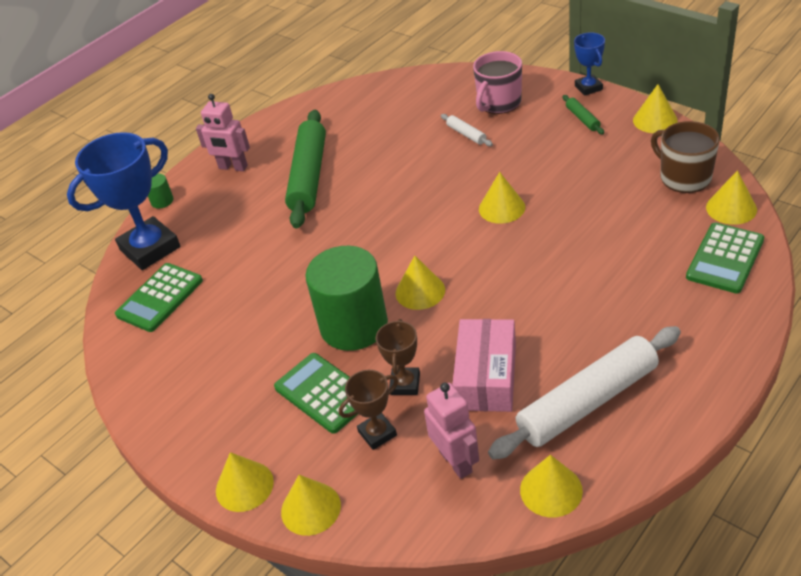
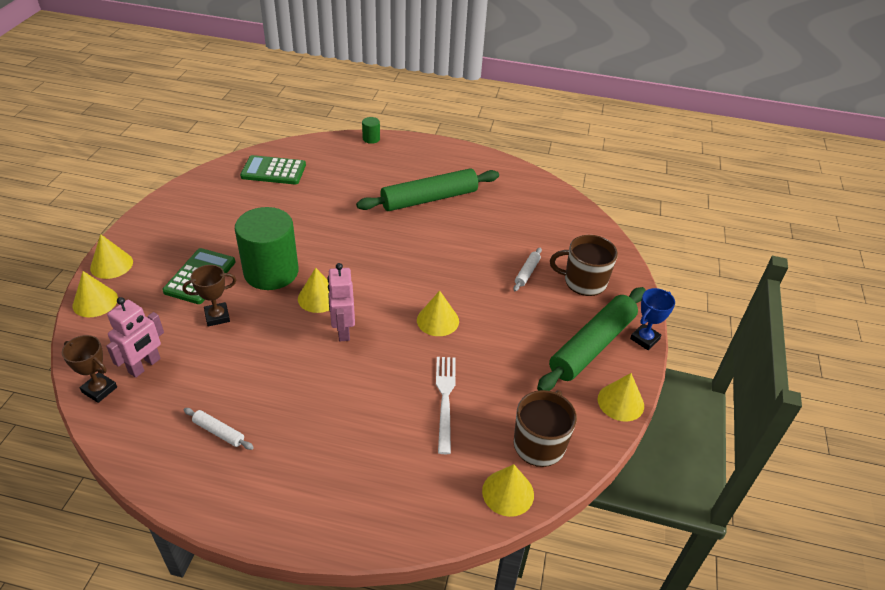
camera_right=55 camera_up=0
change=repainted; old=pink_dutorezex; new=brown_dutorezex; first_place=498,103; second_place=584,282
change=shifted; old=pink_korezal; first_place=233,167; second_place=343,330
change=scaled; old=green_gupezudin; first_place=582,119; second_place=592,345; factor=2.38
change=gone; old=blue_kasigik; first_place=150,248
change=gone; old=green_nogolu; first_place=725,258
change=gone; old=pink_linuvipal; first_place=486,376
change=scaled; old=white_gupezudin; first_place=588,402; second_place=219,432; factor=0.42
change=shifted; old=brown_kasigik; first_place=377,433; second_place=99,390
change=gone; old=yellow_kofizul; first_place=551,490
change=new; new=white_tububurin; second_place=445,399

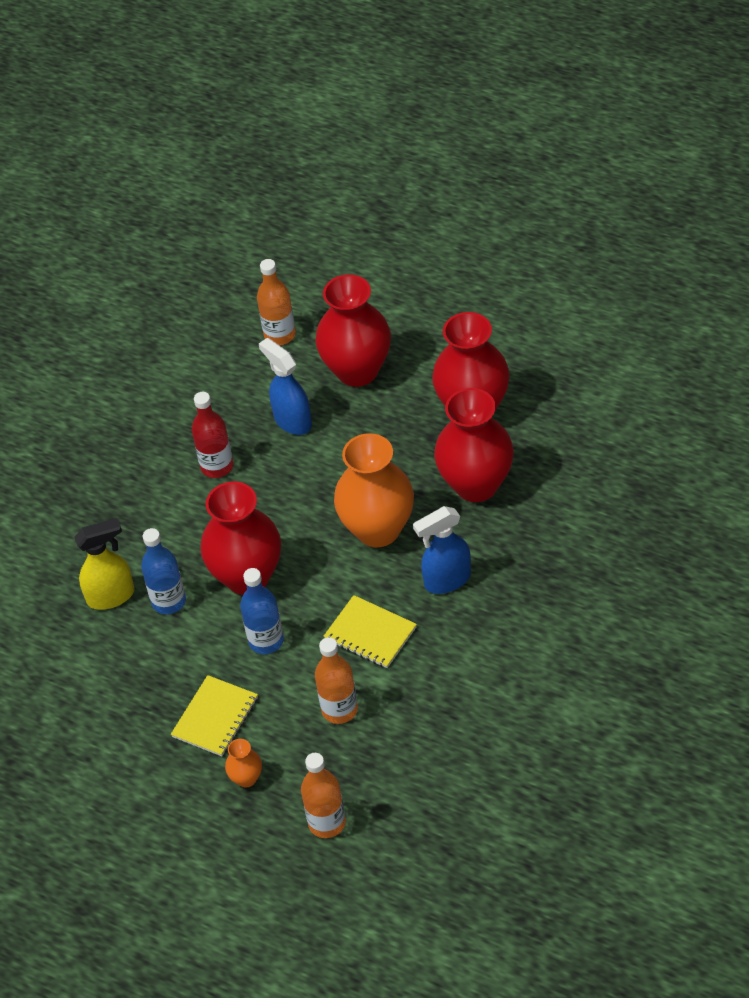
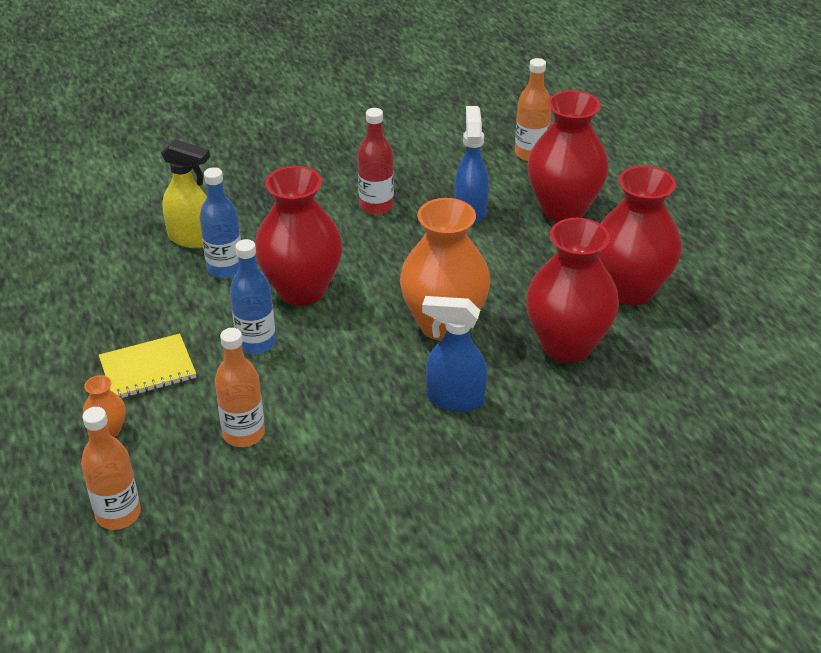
camera_right=35 camera_up=-10
change=gone; old=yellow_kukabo; first_place=370,634

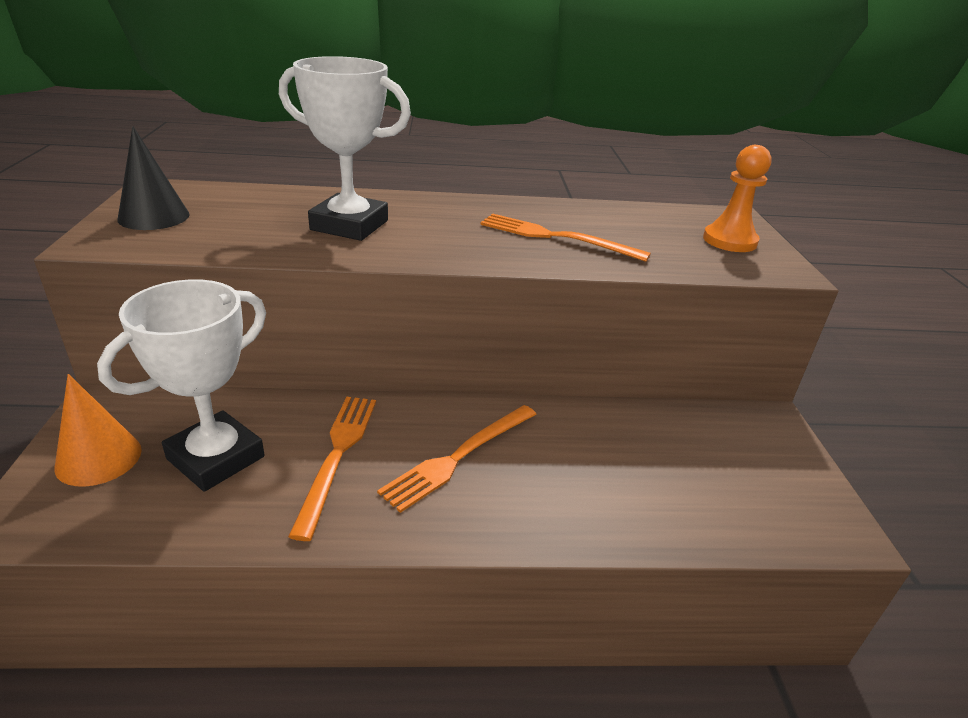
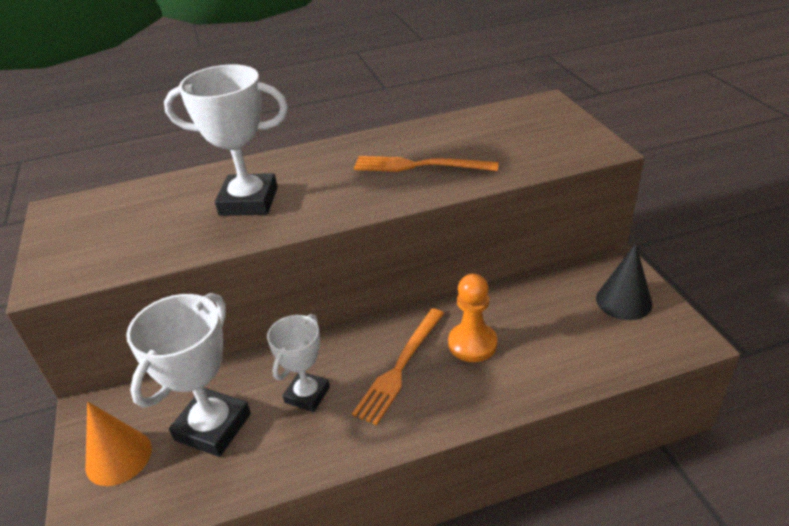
camera_right=-10 camera_up=5
change=shifted; old=black_kofizul; first_place=154,217; second_place=623,301
change=shifted; old=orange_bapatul; first_place=729,241; second_place=472,344
change=swapped; old=orange_tububurin; new=white_kasigik; first_place=337,455; second_place=307,395

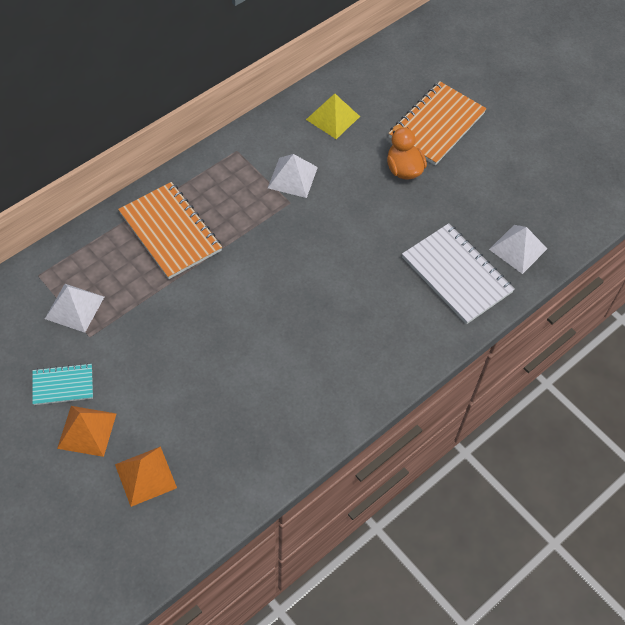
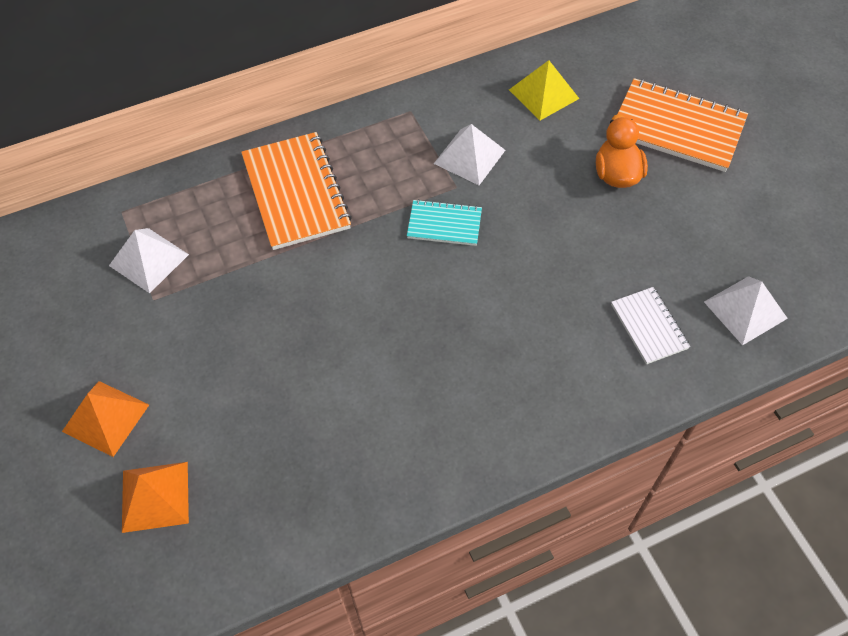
camera_right=20 camera_up=0
change=rotated; old=orange_kukabo; first_place=437,125; second_place=677,128; degrees=60
change=scaled; old=white_kukabo; first_place=456,275; second_place=648,326; factor=0.55
change=shifted; old=turquoise_kukabo; first_place=63,385; second_place=444,224

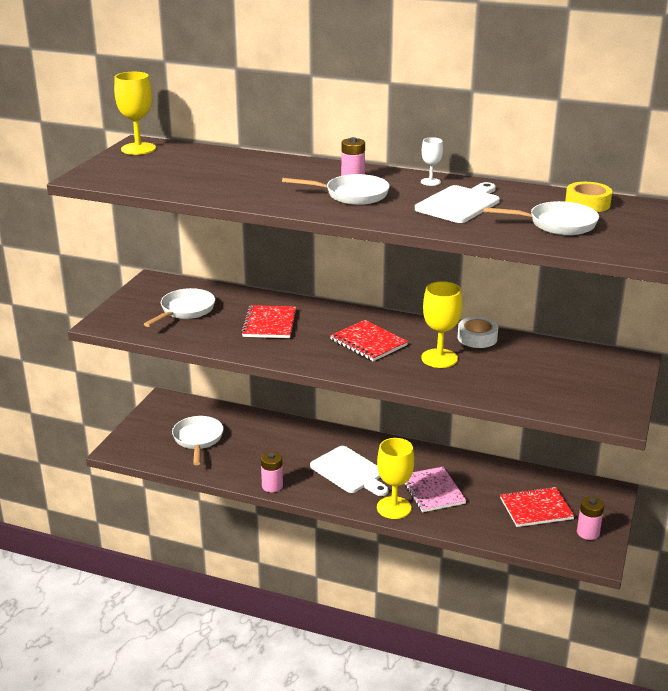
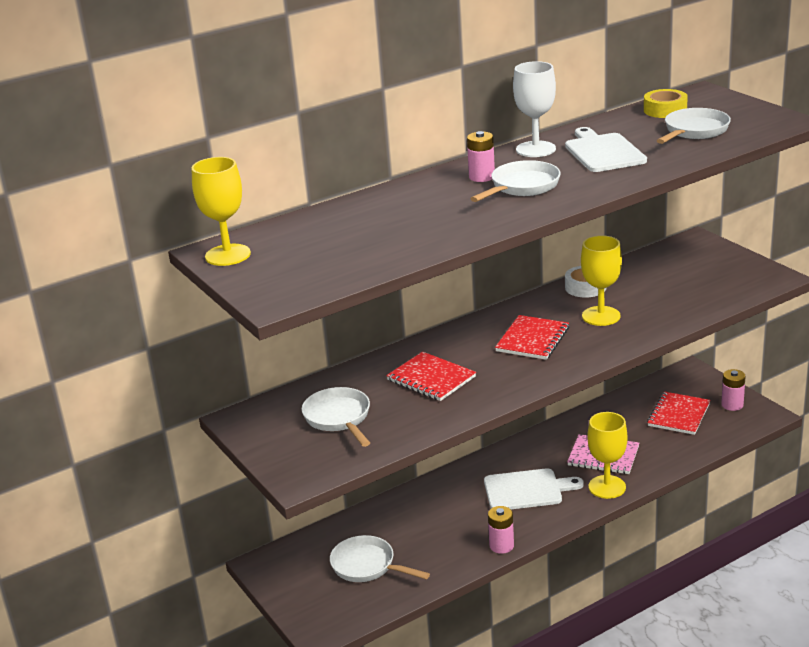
camera_right=-50 camera_up=0
change=scaled; old=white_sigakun; first_place=430,182; second_place=535,149; factor=1.84
change=rotated; old=red_kukabo; first_place=368,342; second_place=532,339; degrees=-60

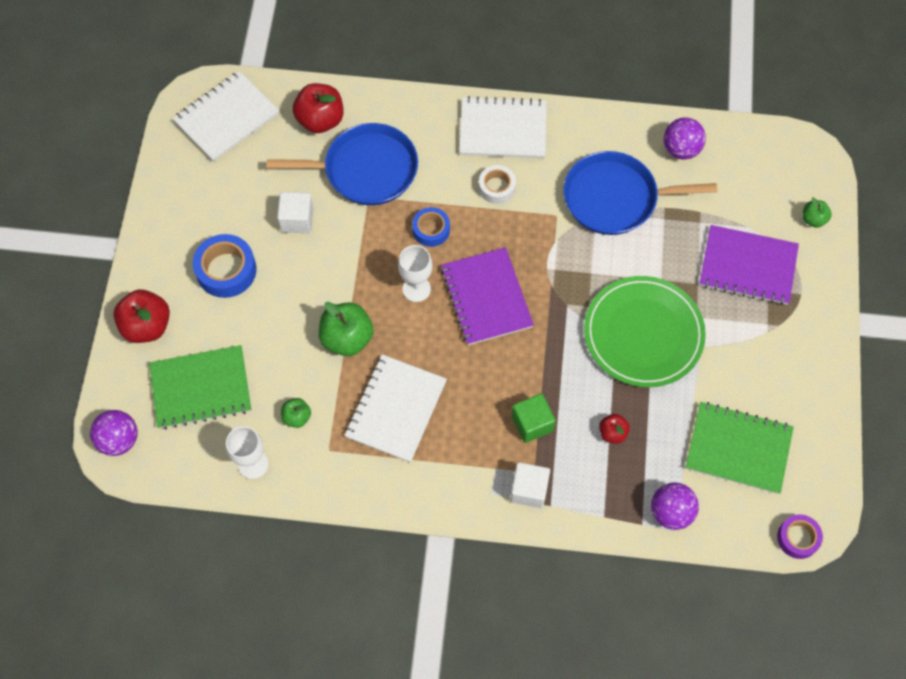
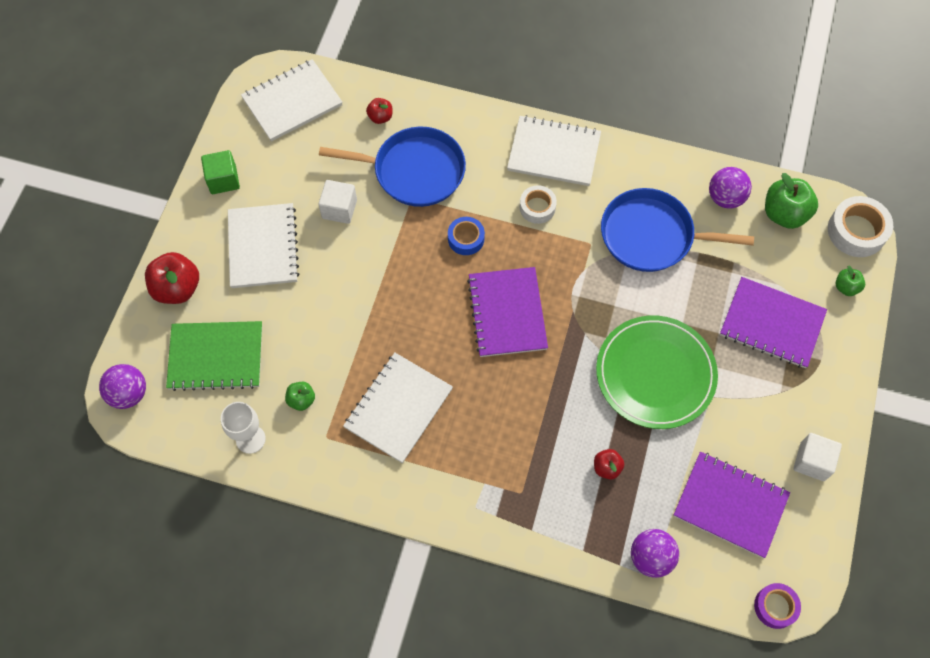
camera_right=10 camera_up=0
change=scaled; old=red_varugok; first_place=320,120; second_place=380,117; factor=0.54
change=swapped; old=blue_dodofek; new=white_kukabo; first_place=226,270; second_place=263,247
change=gone; old=white_sigakun; first_place=416,289
change=shifted; old=green_varugok; first_place=347,338; second_place=784,214
change=shifted; old=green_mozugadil; first_place=532,423; second_place=223,180
change=repainted; old=green_kukabo; new=purple_kukabo; first_place=738,449; second_place=730,505
change=shifted; old=white_mozugadil; first_place=529,490; second_place=812,461
change=new; new=white_dodofek; second_place=856,231

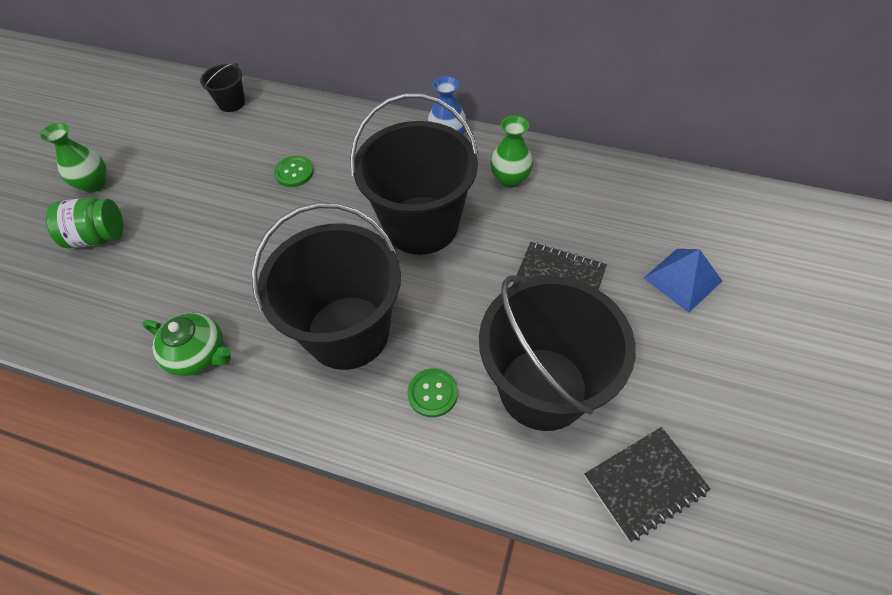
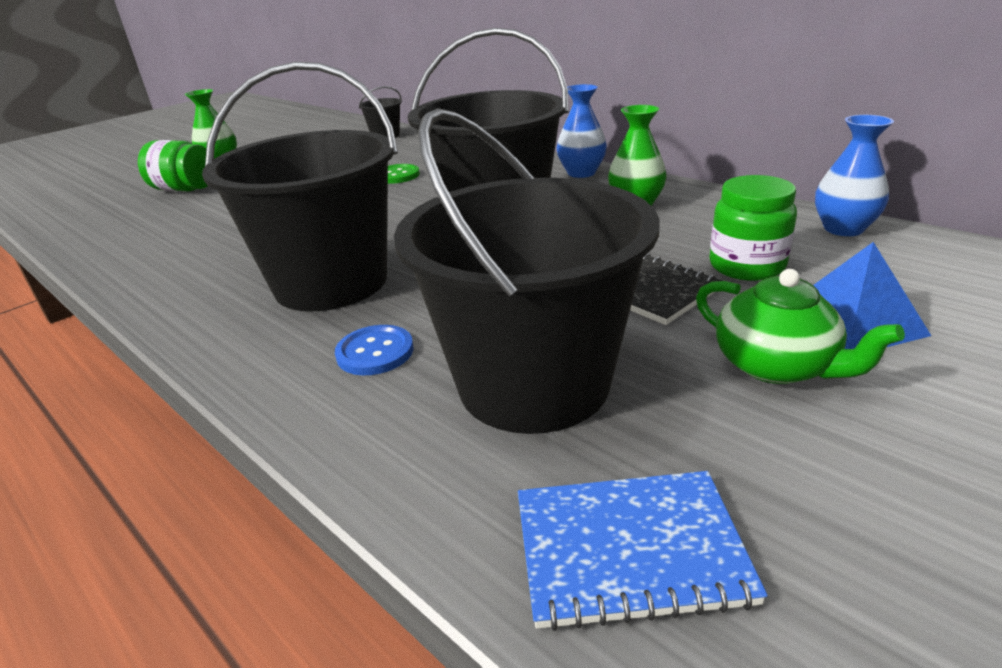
camera_right=25 camera_up=-25
change=shifted; old=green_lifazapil; first_place=198,354; second_place=776,366
change=repainted; old=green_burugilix; new=blue_burugilix; first_place=432,393; second_place=375,352
change=repainted; old=black_kukabo; new=blue_kukabo; first_place=645,484; second_place=629,550
change=new; new=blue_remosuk; second_place=843,229
change=new; new=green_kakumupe; second_place=746,266

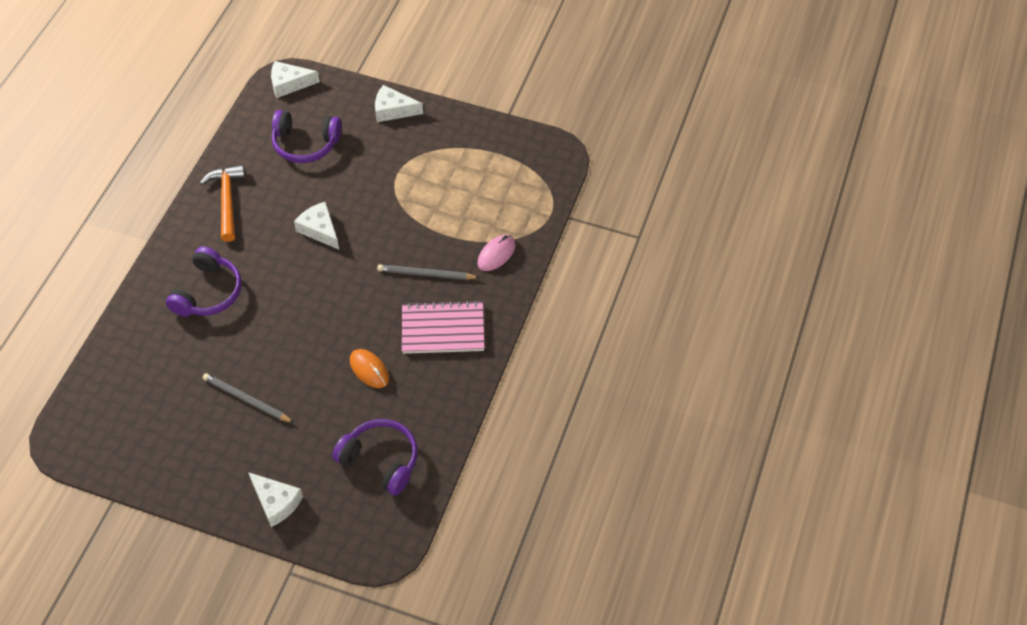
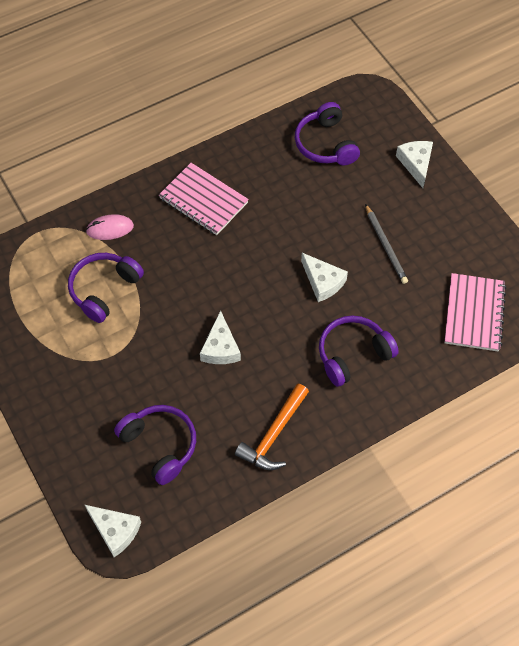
camera_right=-140 camera_up=5
change=shifted; old=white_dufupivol; first_place=393,110; second_place=323,282
change=gone; old=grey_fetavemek; first_place=426,274
change=gone; old=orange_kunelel; first_place=369,370
change=new; new=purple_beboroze; second_place=104,289
change=new; new=pink_kukabo; second_place=474,313

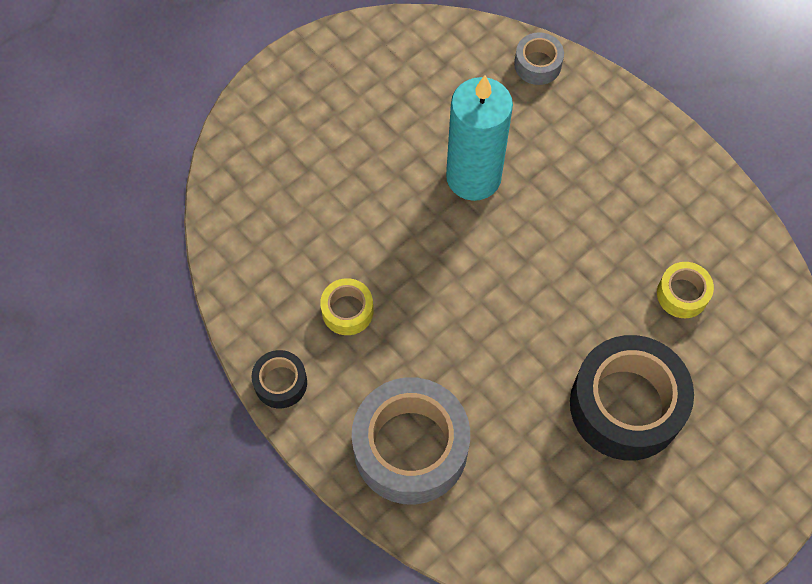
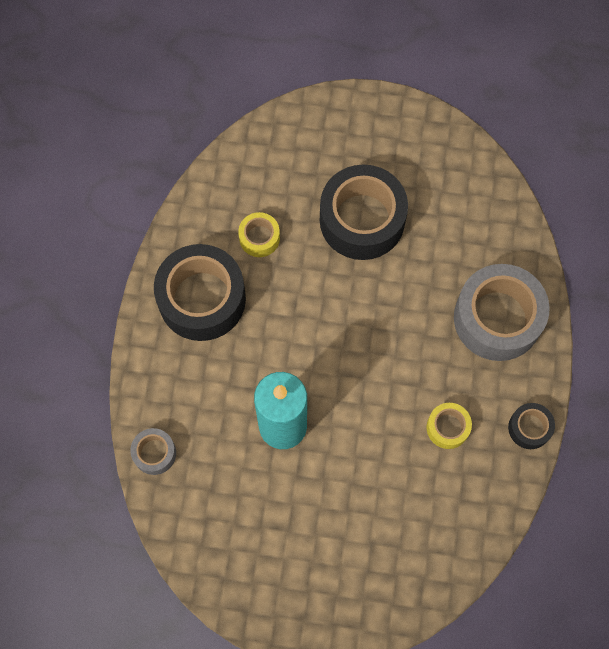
camera_right=-130 camera_up=5
change=new; new=black_dodofek; second_place=202,299

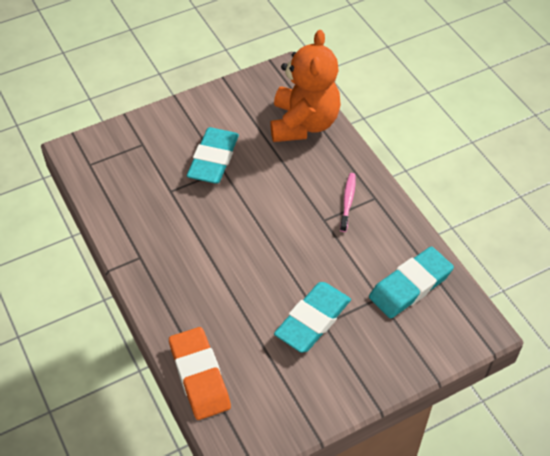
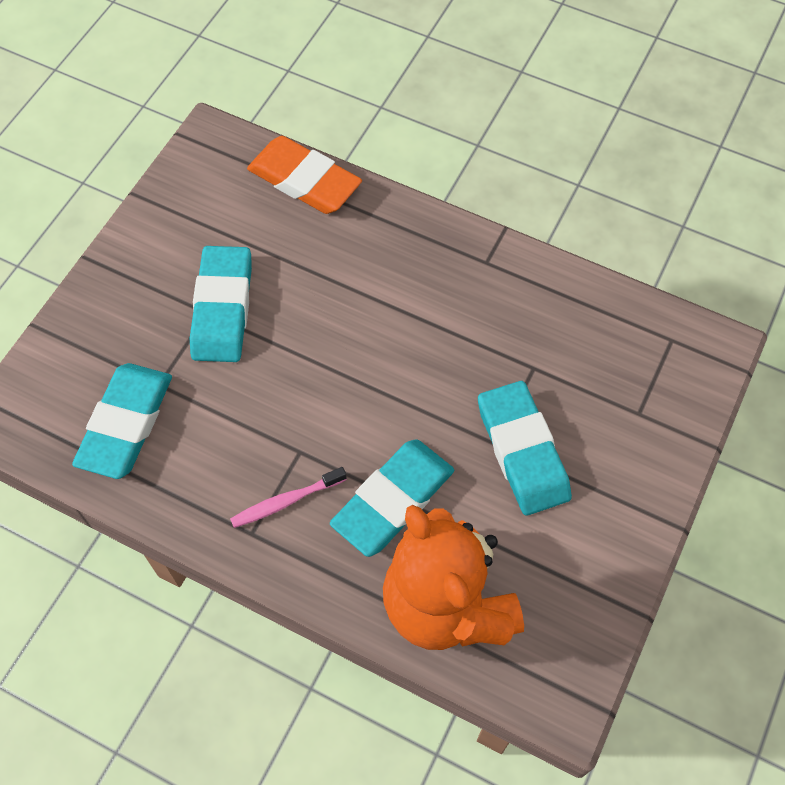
camera_right=145 camera_up=10
change=rotated; old=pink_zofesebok; first_place=348,201; second_place=285,501; degrees=90
change=new; new=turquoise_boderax; second_place=393,500

